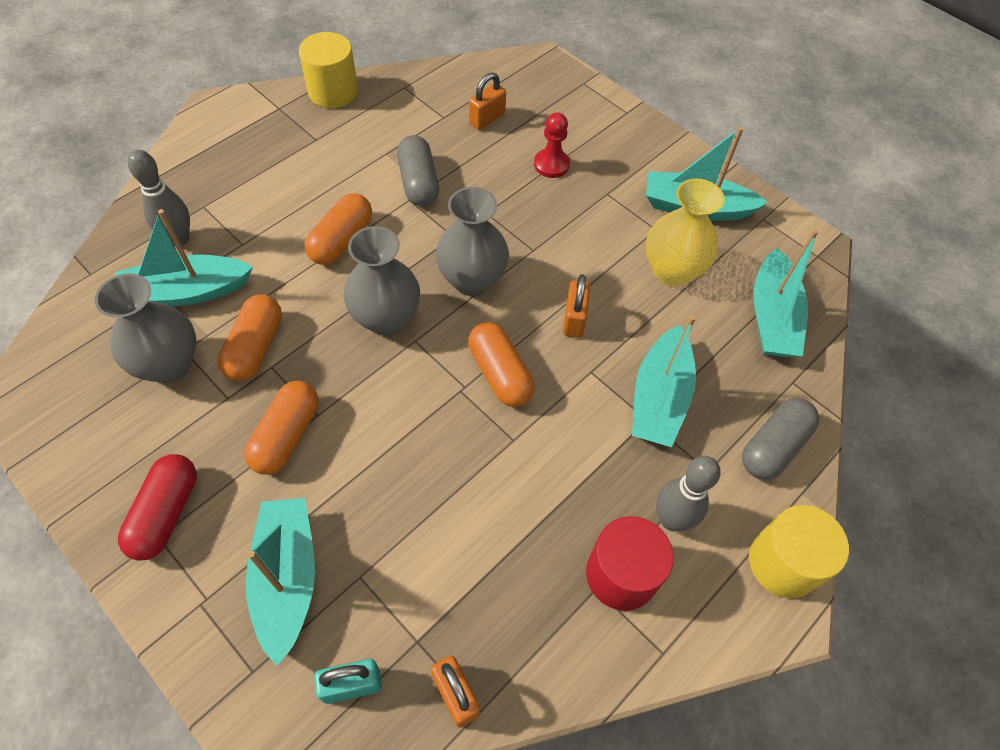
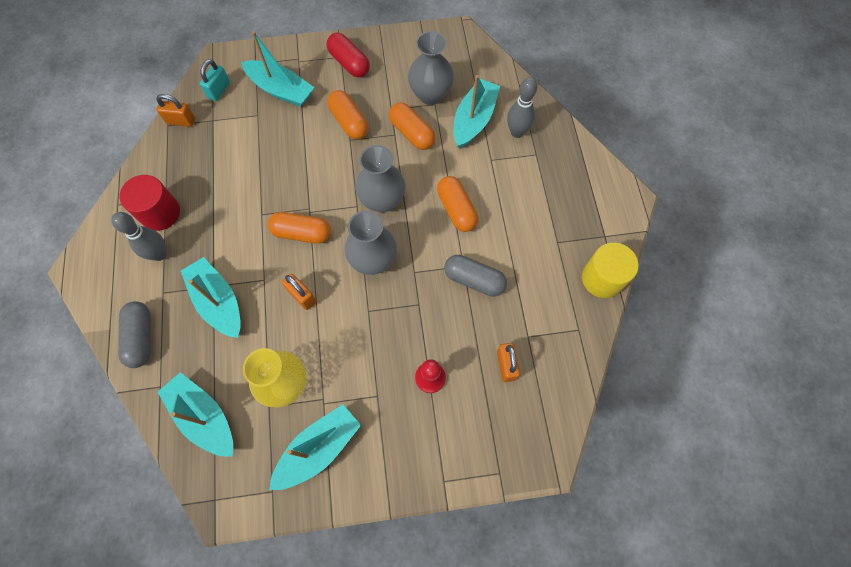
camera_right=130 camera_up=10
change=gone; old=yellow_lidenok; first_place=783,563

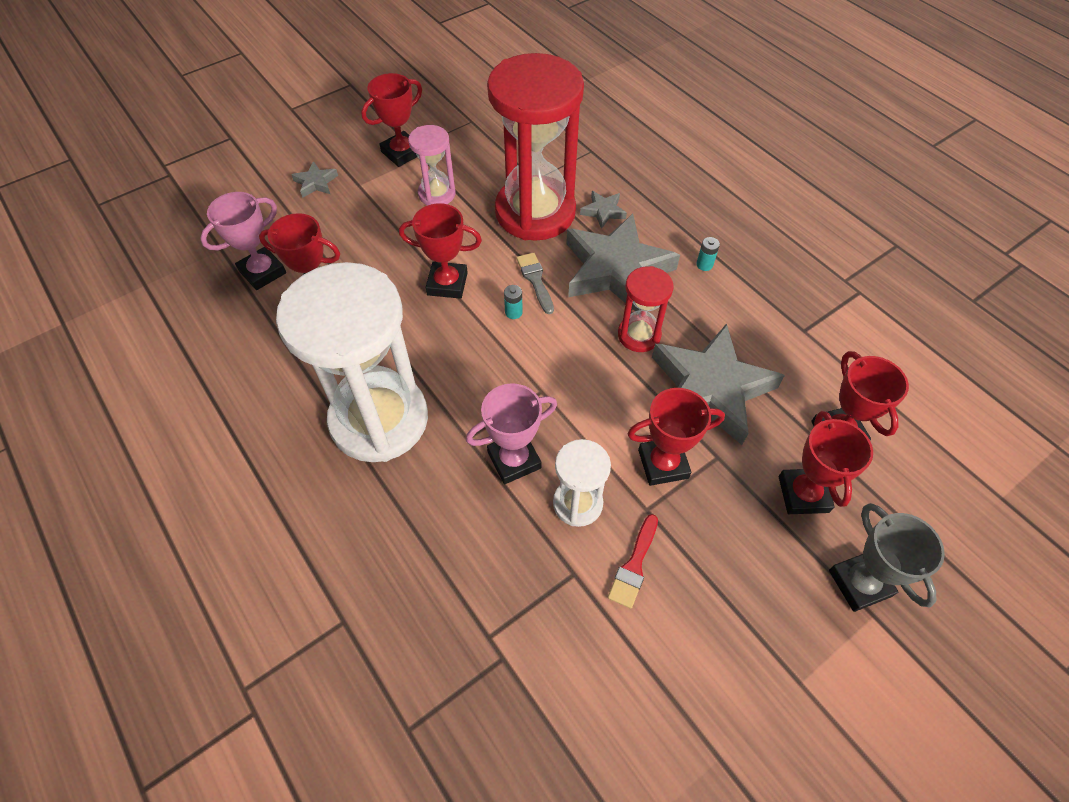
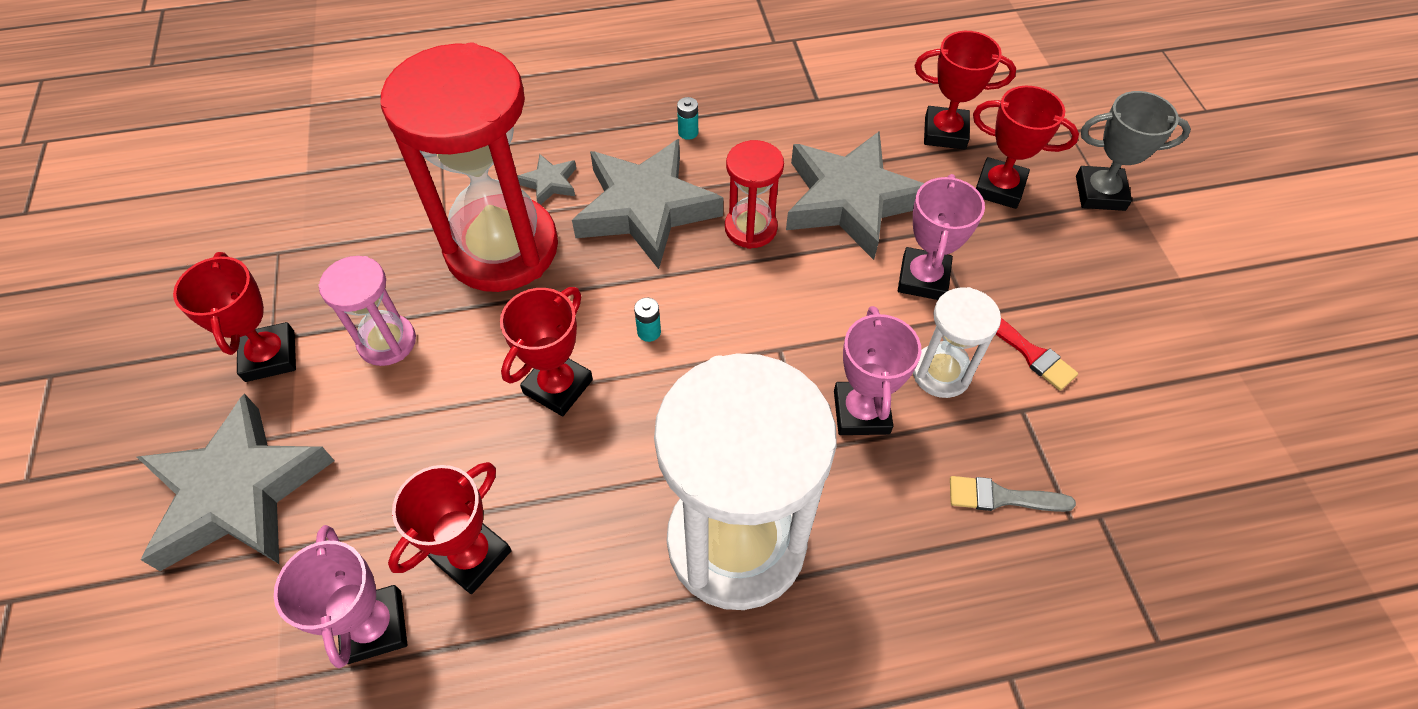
camera_right=-65 camera_up=0
change=scaled; old=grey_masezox; first_place=316,183; second_place=238,492; factor=2.37
change=shifted; old=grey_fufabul; first_place=535,280; second_place=1002,497
change=repainted; old=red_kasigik; new=pink_kasigik; first_place=663,464; second_place=923,278

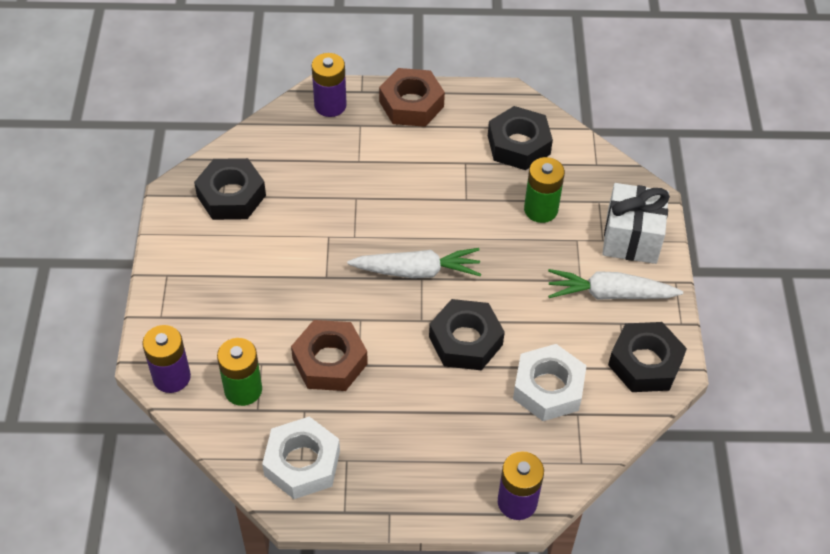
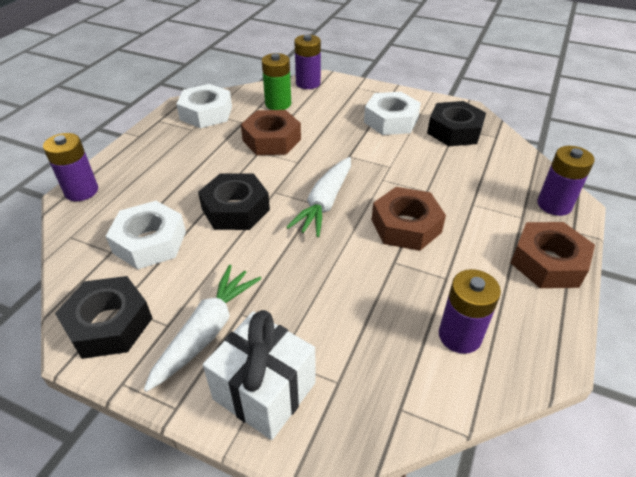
camera_right=115 camera_up=-10
change=swapped; old=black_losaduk; new=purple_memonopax; first_place=518,145; second_place=459,336
change=gone; old=green_memonopax; first_place=540,209
change=new; new=white_losaduk; second_place=391,120
change=new; new=brown_losaduk; second_place=406,226

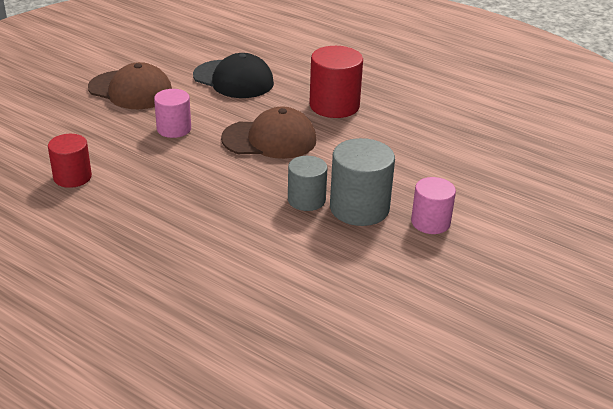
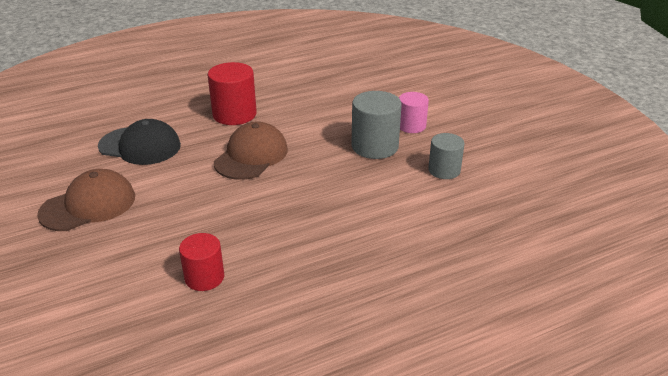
camera_right=-60 camera_up=0
change=rotated; old=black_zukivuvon; first_place=233,80; second_place=140,146; degrees=45
change=gone; old=pink_lidenok; first_place=174,129
change=shifted; old=grey_lidenok; first_place=306,200; second_place=444,170

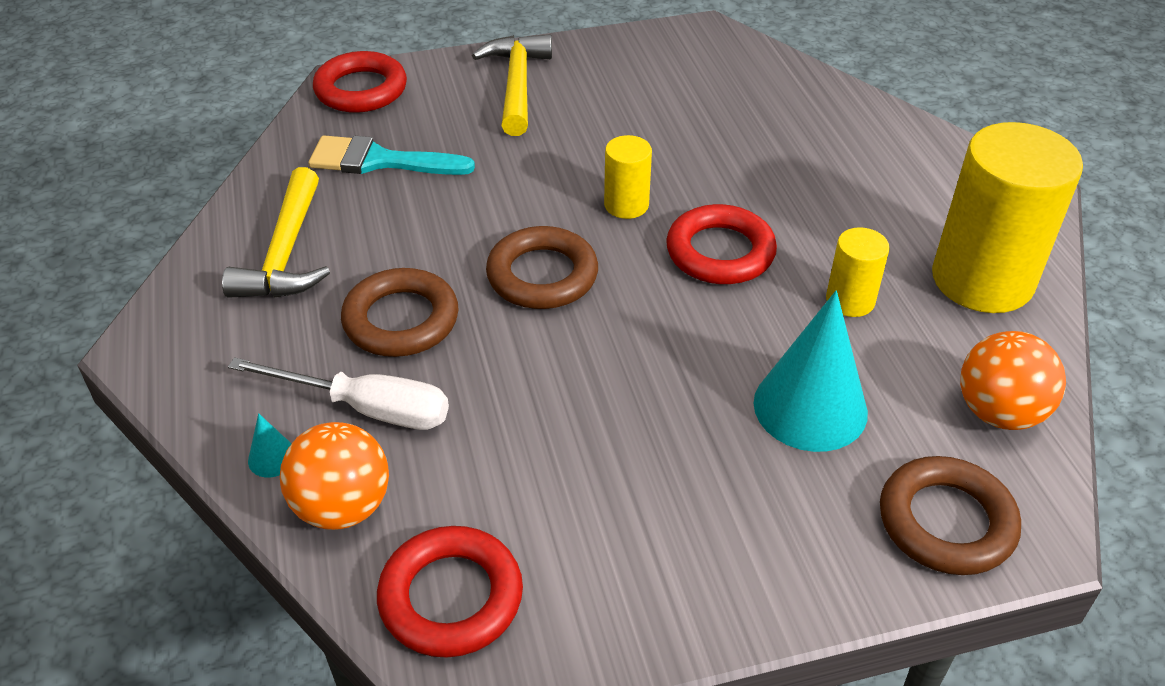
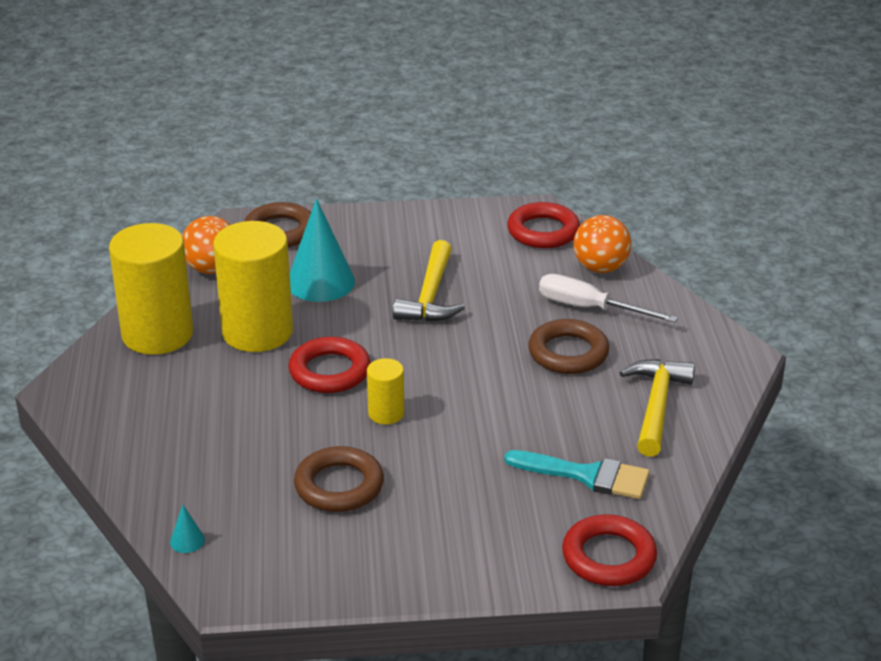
camera_right=-170 camera_up=-10
change=shifted; old=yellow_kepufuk; first_place=517,84; second_place=430,296
change=shifted; old=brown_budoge; first_place=542,275; second_place=339,485
change=scaled; old=yellow_lidenok; first_place=850,300; second_place=257,332; factor=2.09
change=shifted; old=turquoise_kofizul; first_place=272,458; second_place=187,541

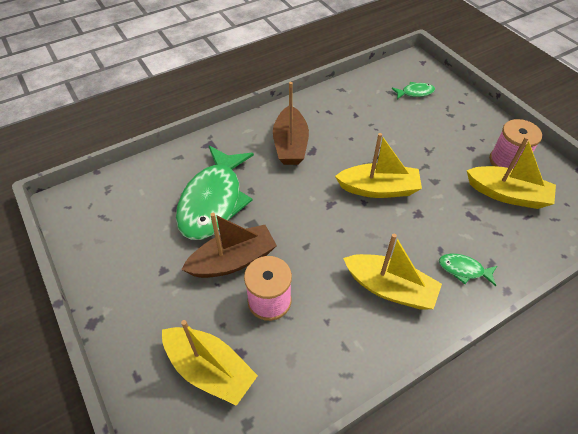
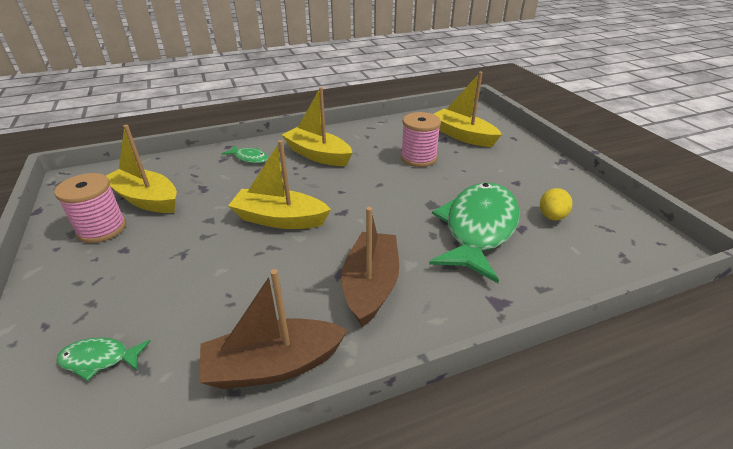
camera_right=-170 camera_up=-15
change=shifted; old=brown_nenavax; first_place=233,260; second_place=273,365
change=new; new=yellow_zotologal; second_place=551,217

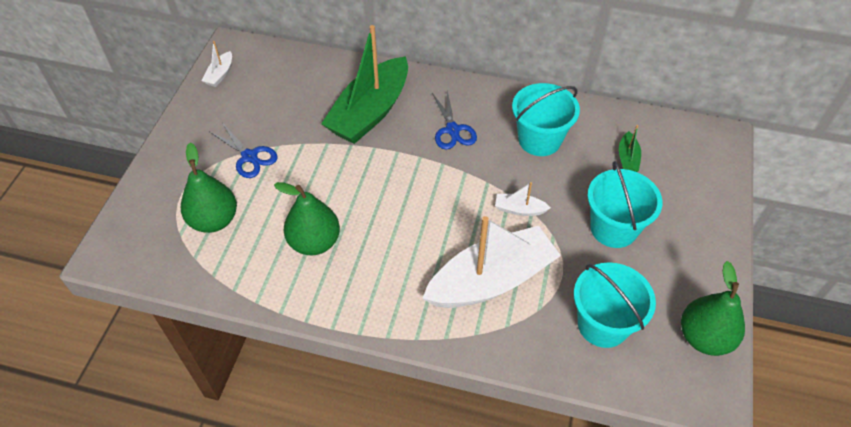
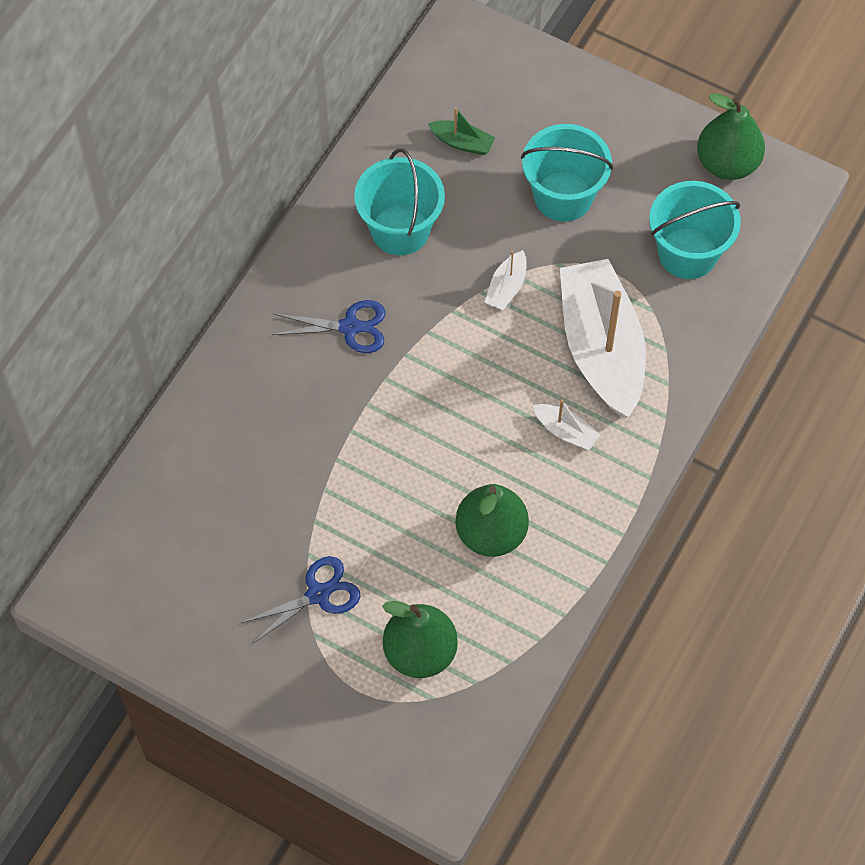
camera_right=-75 camera_up=10
change=gone; old=green_nenavax; first_place=370,112
change=shifted; old=white_nenavax; first_place=220,74; second_place=565,431

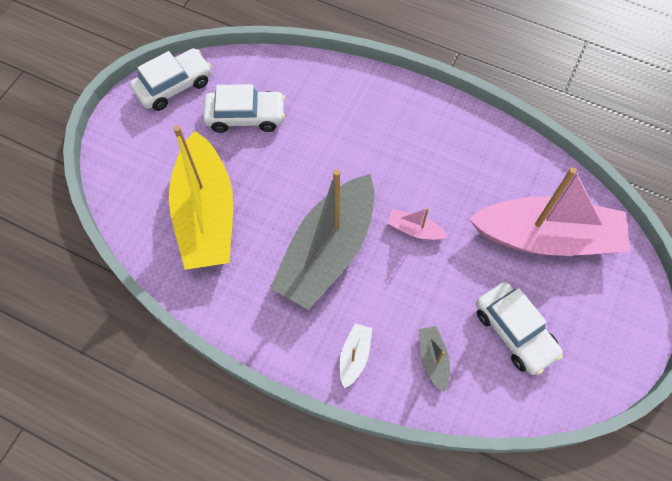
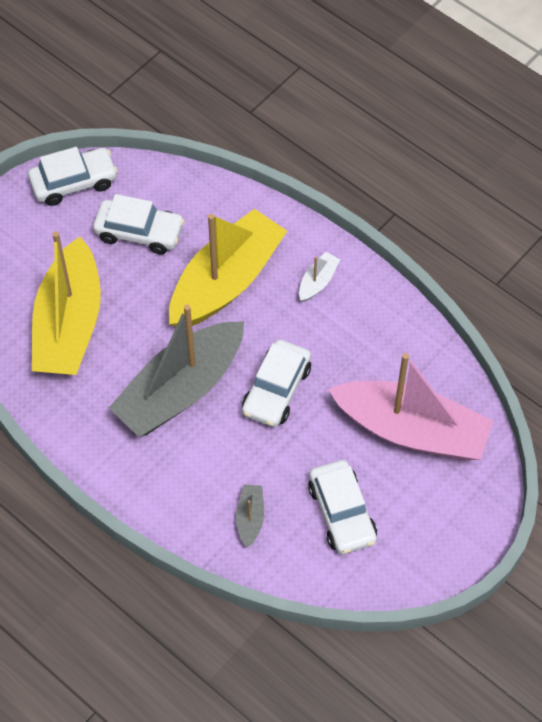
camera_right=15 camera_up=-5
change=swapped; old=pink_nenavax; new=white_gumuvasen; first_place=414,230; second_place=276,390
change=shifted; old=white_nenavax; first_place=354,356; second_place=318,282
change=new; new=yellow_nenavax; second_place=226,281

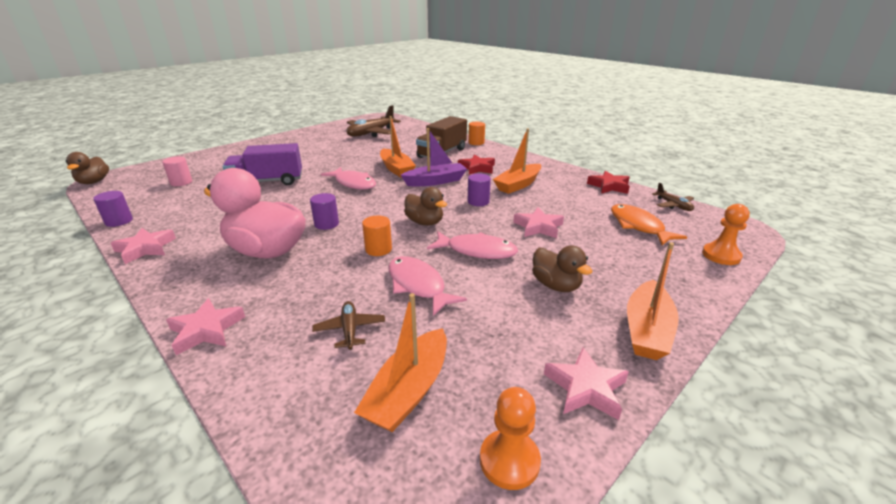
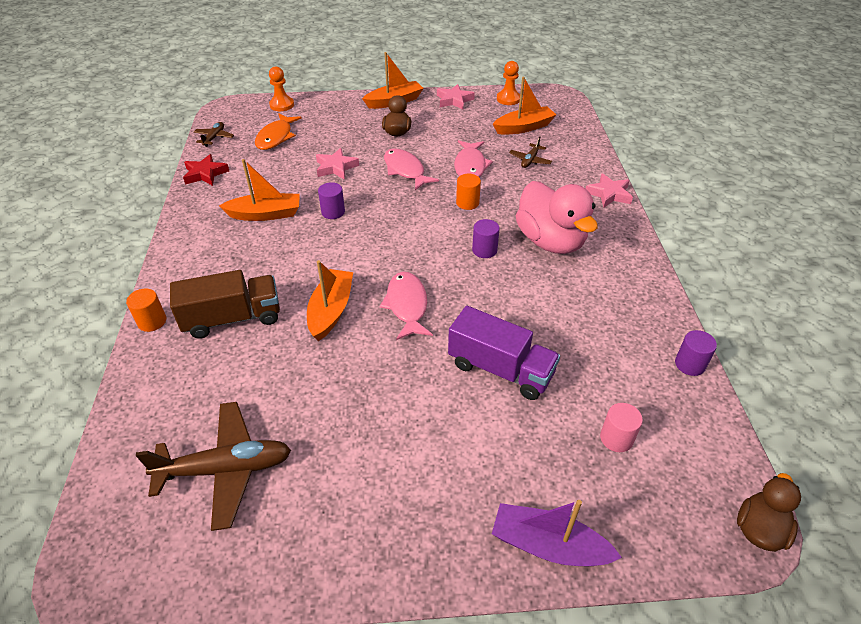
camera_right=-140 camera_up=15
change=shifted; old=purple_nenavax; first_place=435,181; second_place=548,545
change=gone; old=red_masezox; first_place=477,168
change=gone; old=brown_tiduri; first_place=425,222
change=gone; old=pink_masezox; first_place=145,248

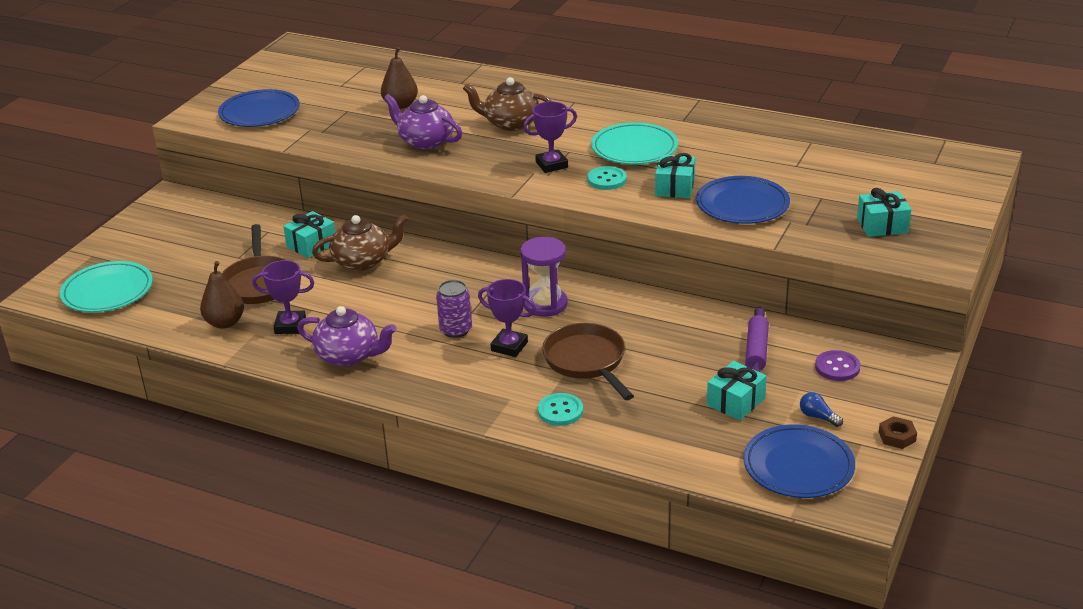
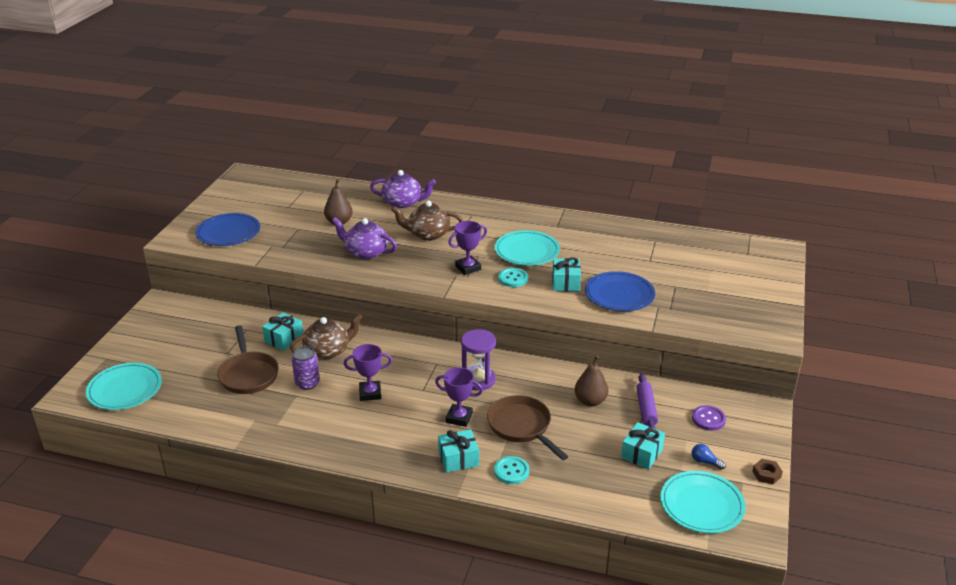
camera_right=-10 camera_up=0
change=shifted; old=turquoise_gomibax; first_place=882,225; second_place=458,459
change=shifted; old=purple_kasigik; first_place=290,326; second_place=370,393
change=shifted; old=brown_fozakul; first_place=225,323; second_place=590,401
change=shifted; old=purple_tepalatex; first_place=456,330; second_place=307,383
change=shifted; old=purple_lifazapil; first_place=349,356; second_place=403,202
change=repainted; old=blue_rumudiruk; new=turquoise_rumudiruk; first_place=798,466; second_place=701,505

